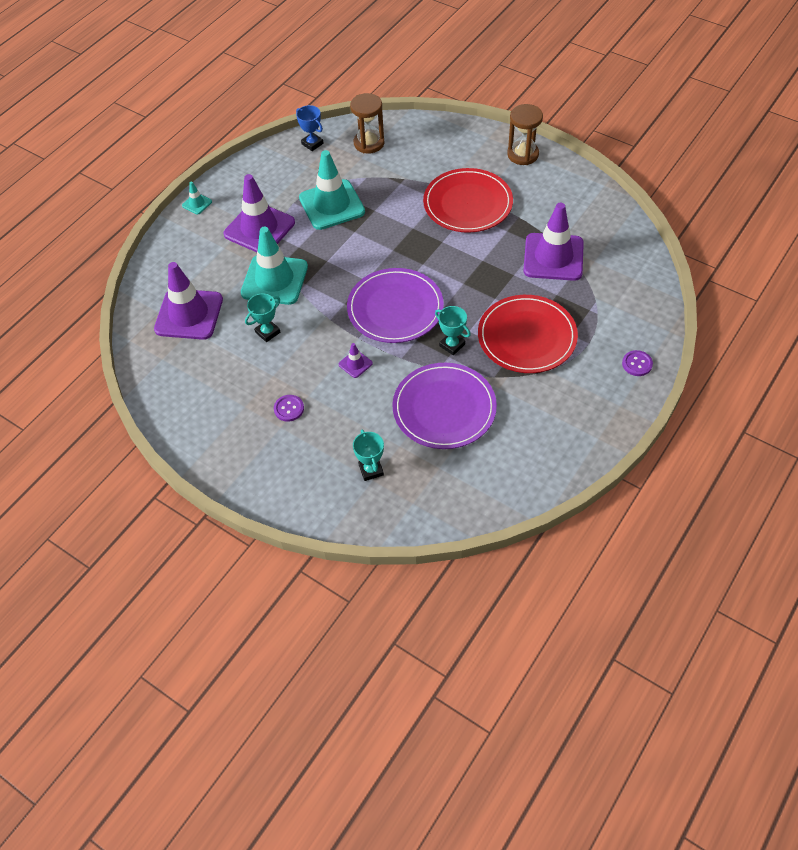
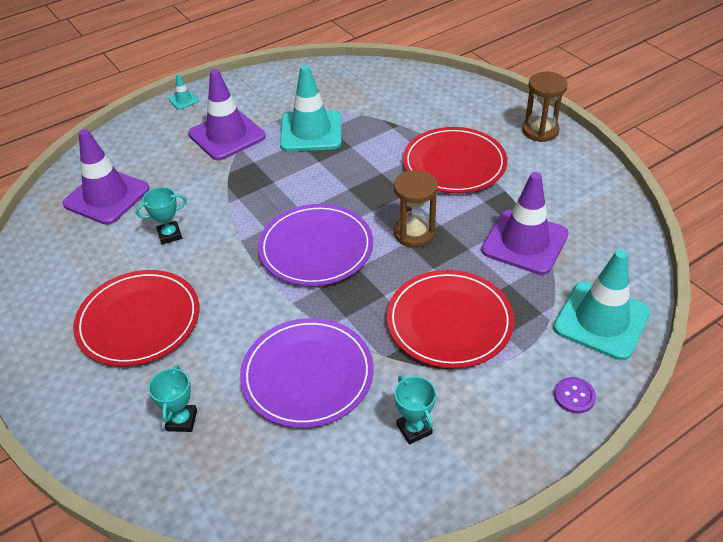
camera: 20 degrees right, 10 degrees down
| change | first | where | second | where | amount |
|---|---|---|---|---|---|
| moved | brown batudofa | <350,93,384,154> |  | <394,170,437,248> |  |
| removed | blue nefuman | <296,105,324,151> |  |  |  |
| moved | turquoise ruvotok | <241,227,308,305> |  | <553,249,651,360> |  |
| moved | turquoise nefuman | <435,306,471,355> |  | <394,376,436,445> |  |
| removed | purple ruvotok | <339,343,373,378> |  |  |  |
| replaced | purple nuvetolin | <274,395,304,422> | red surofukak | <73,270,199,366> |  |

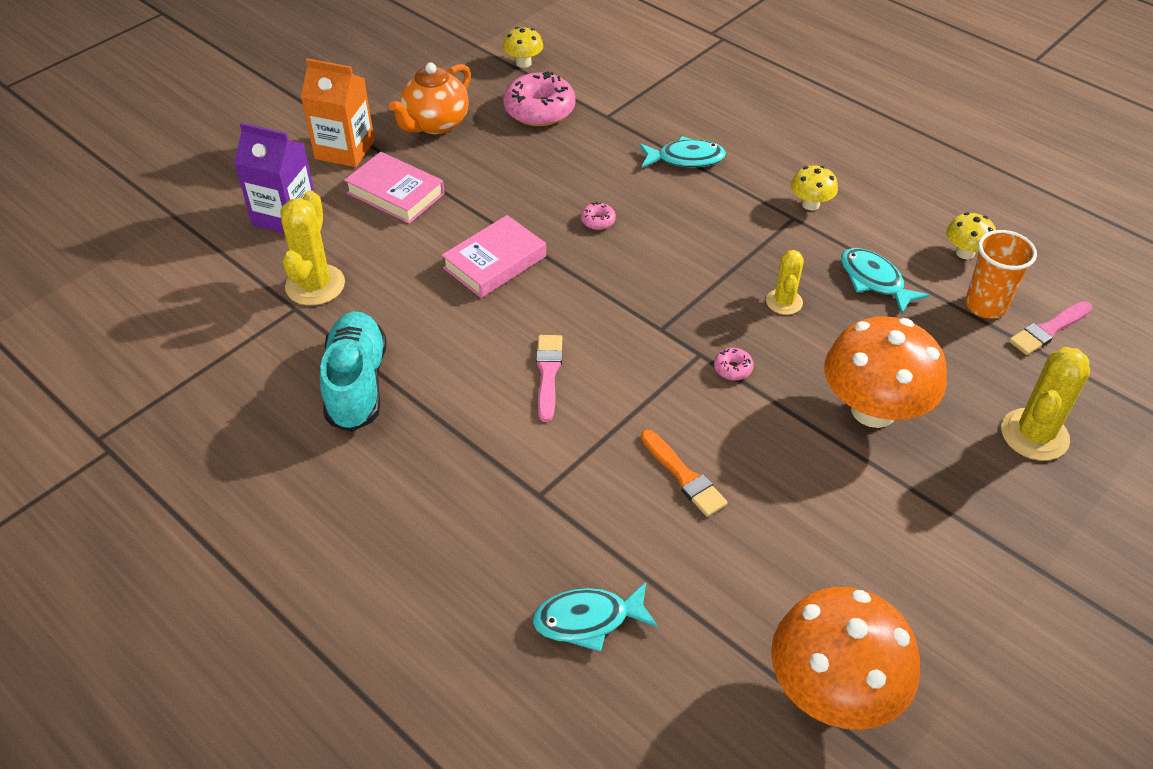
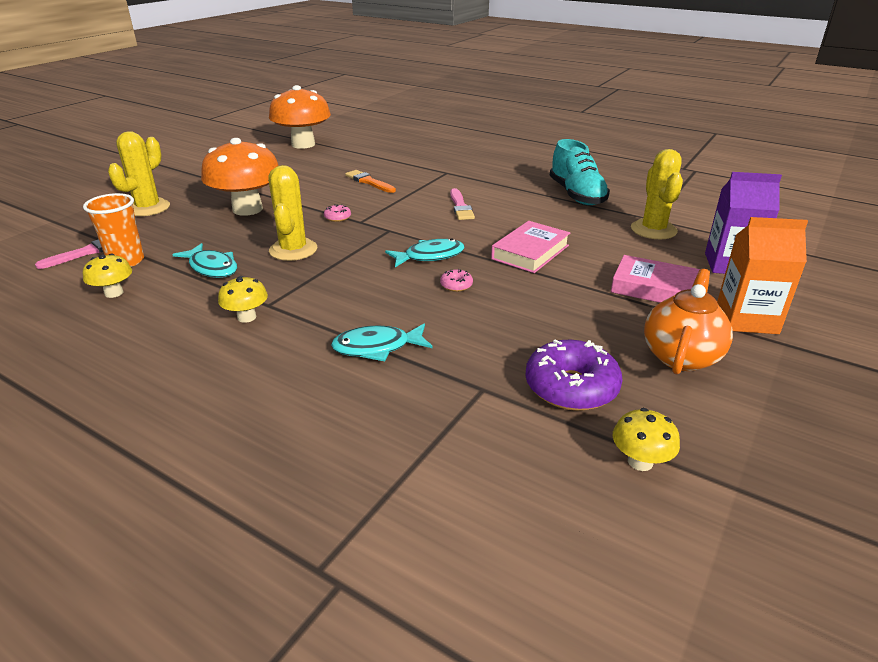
camera: 170 degrees right, 15 degrees down
| change | first | where | second | where | amount |
|---|---|---|---|---|---|
| recoloured | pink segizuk | <503,71,576,126> | purple segizuk | <525,340,623,411> |  |
| resized | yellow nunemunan | <766,250,804,315> |  | <268,165,317,261> | x1.63 |
| moved | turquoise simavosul | <532,582,658,652> |  | <385,238,465,267> |  |

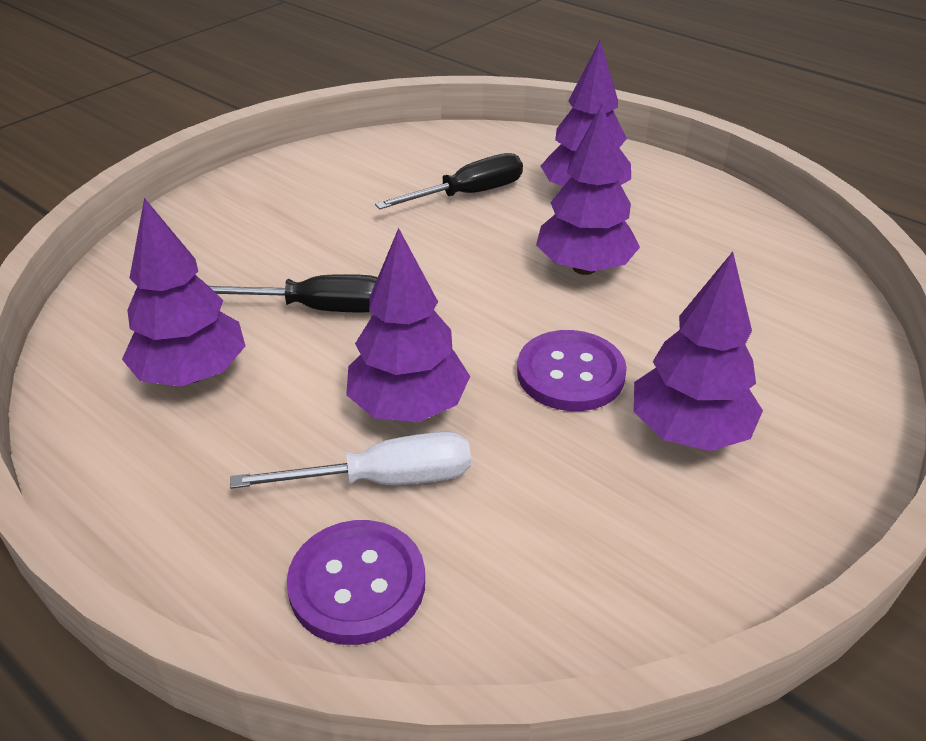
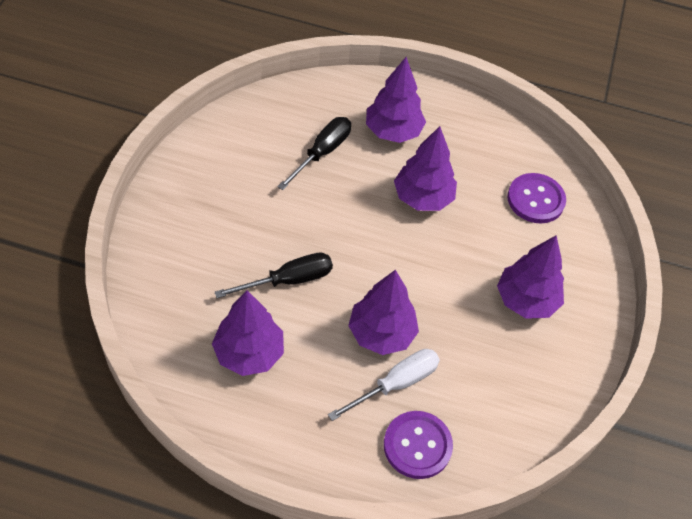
camera: 30 degrees left, 15 degrees up
| change | first | where | second | where | amount |
|---|---|---|---|---|---|
| moved | purple nuvetolin | <517,330,627,411> |  | <507,173,566,224> |  |

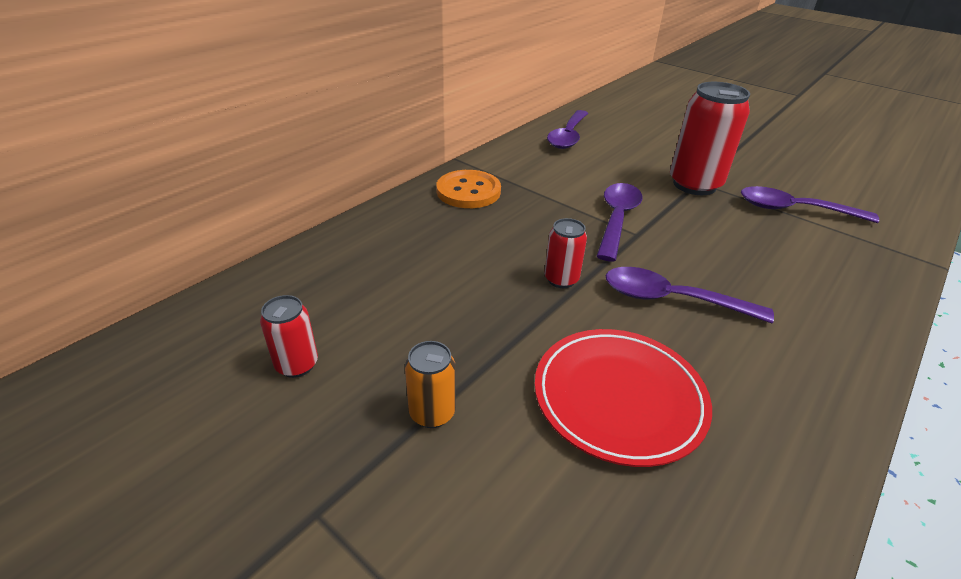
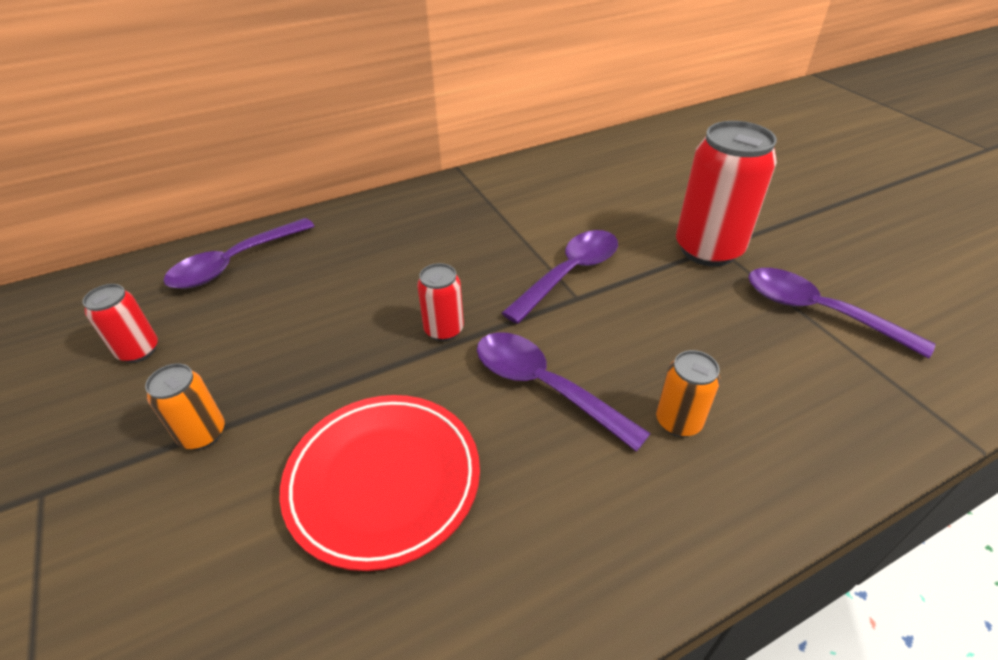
camera: 25 degrees right, 5 degrees up
| change | first | where | second | where | amount |
|---|---|---|---|---|---|
| moved | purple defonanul | <547,110,588,149> |  | <163,218,315,289> |  |
| removed | orange nuvetolin | <436,170,501,208> |  |  |  |
| added |  |  | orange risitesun | <656,350,720,437> |  |

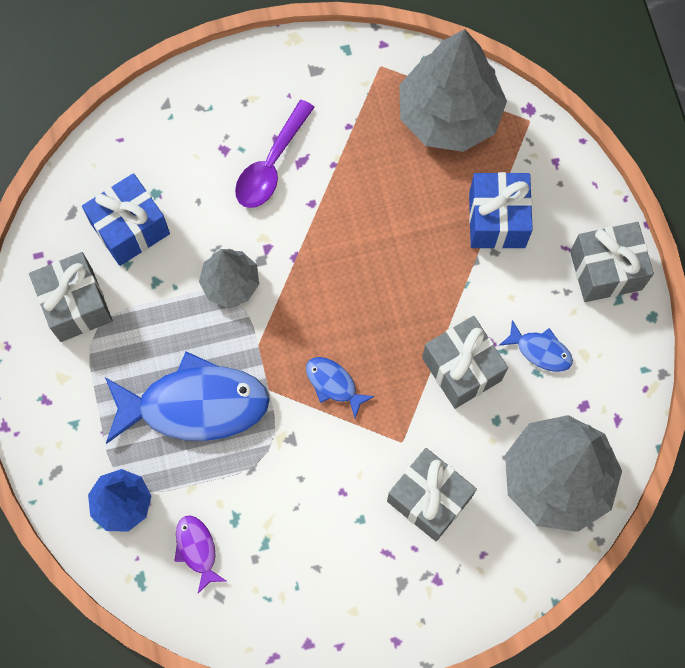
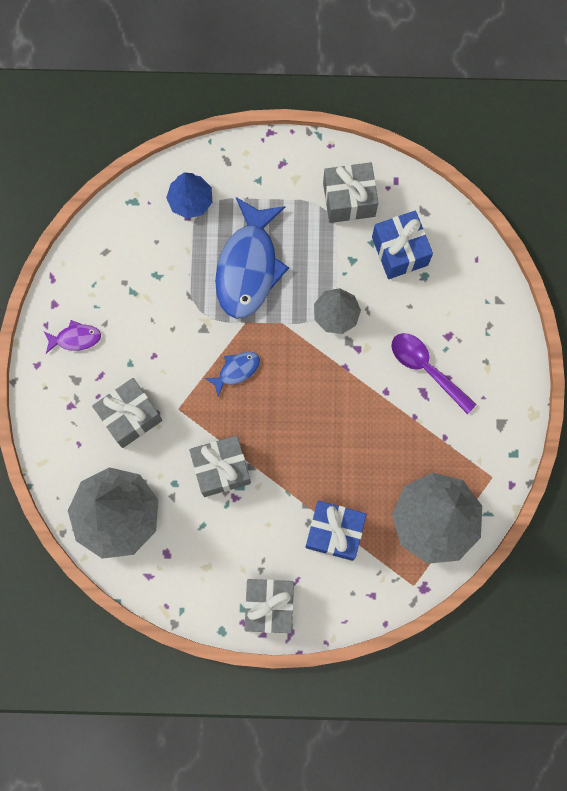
camera: 105 degrees right, 5 degrees up
| change | first | where | second | where | amount |
|---|---|---|---|---|---|
| removed | blue simavosul | <499,320,573,372> |  |  |  |
| moved | purple simavosul | <174,516,226,593> |  | <44,320,101,353> |  |

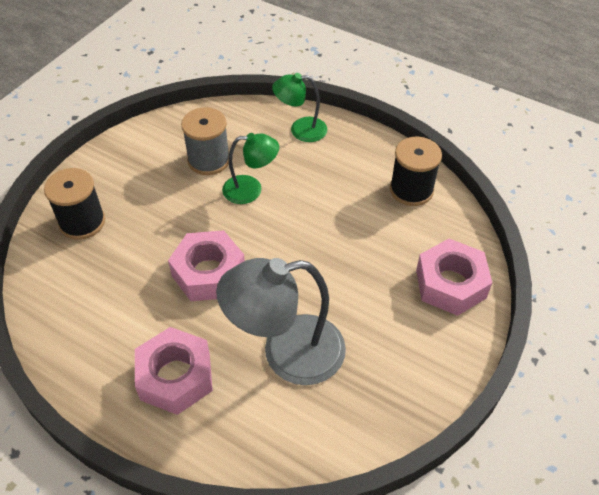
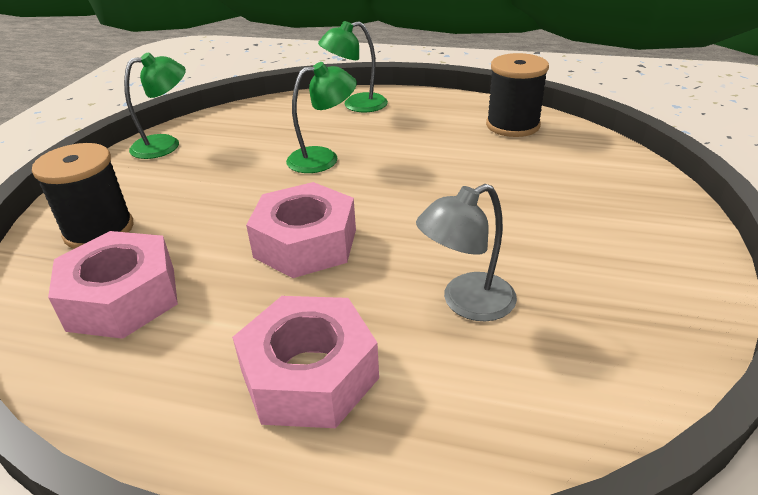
camera: 15 degrees left, 15 degrees down
| change | first | where | second | where | amount |
|---|---|---|---|---|---|
| removed | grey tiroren | <181,107,229,175> |  |  |  |
| moved | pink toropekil | <416,239,492,316> |  | <48,231,178,339> |  |
| resized | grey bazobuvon | <216,258,346,385> |  | <416,184,517,321> | x0.58 |
| added |  |  | green bazobuvon | <124,52,186,159> |  |

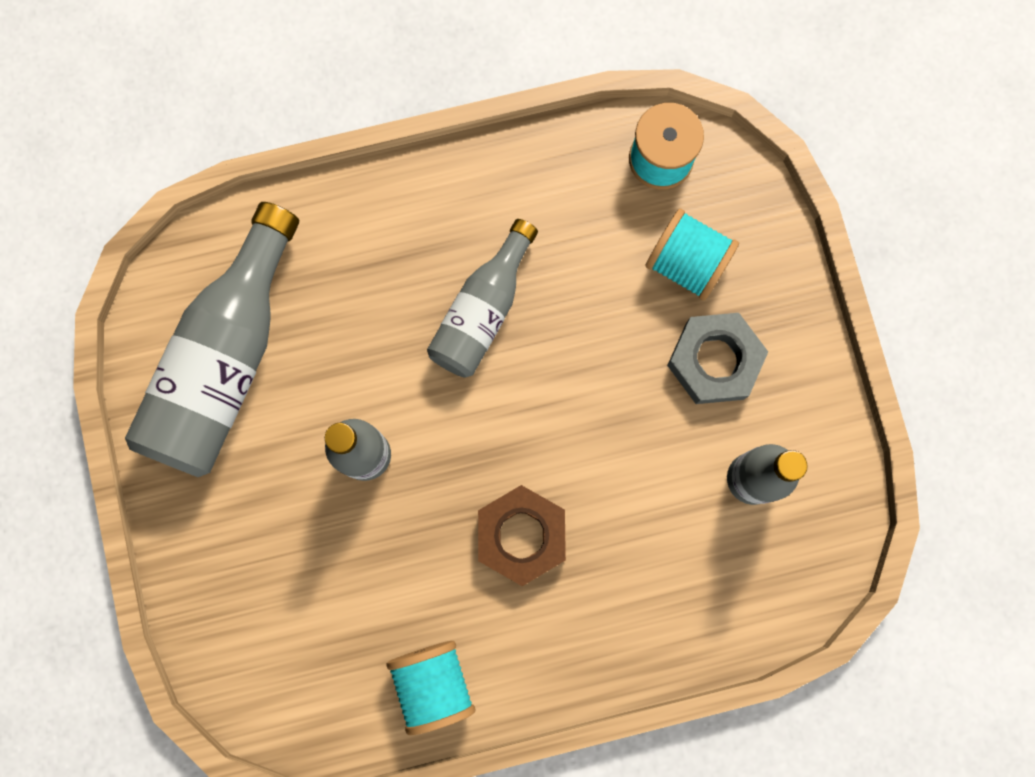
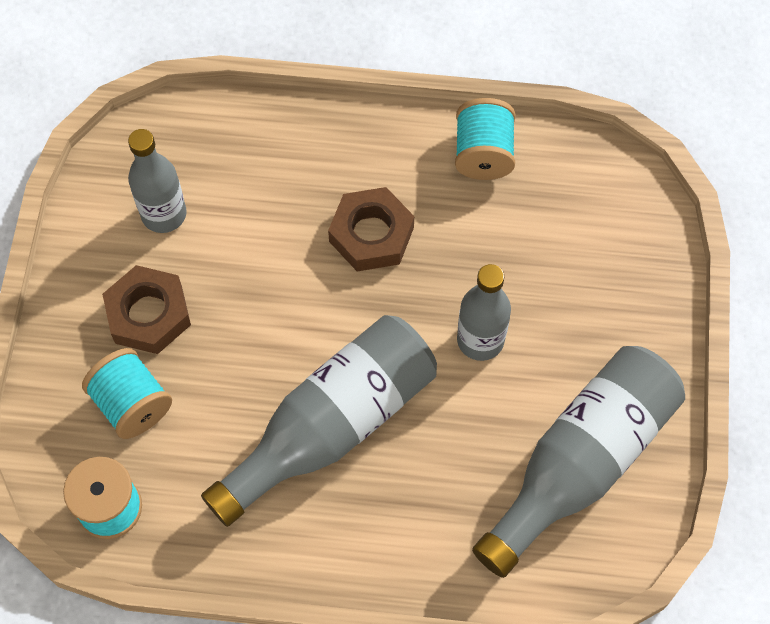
camera: 160 degrees left, 15 degrees down
| change | first | where | second | where | amount |
|---|---|---|---|---|---|
| resized | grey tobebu | <427,219,538,378> |  | <201,315,437,527> | x1.64 |
| recoloured | grey toropekil | <667,313,768,404> | brown toropekil | <102,265,191,354> |  |

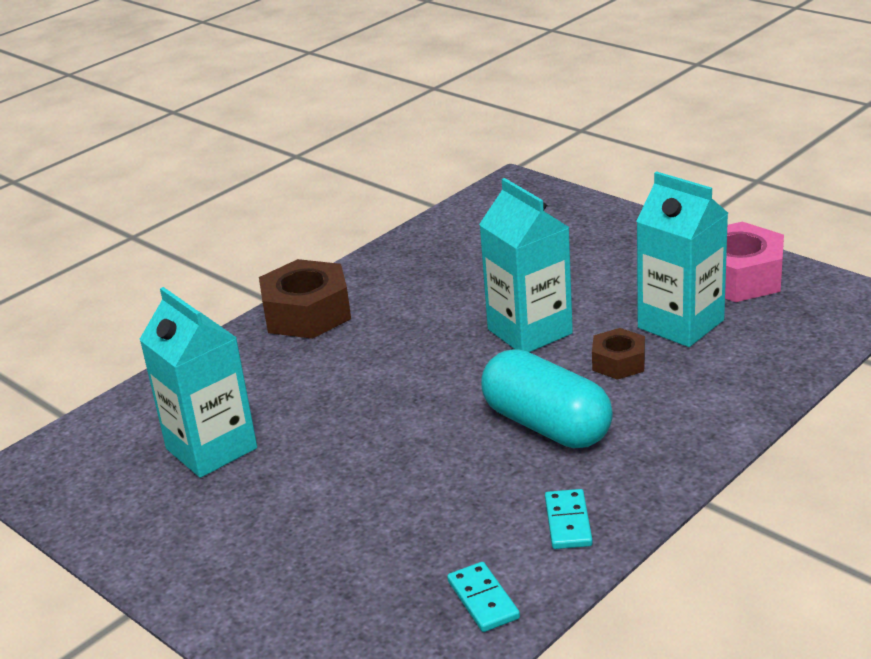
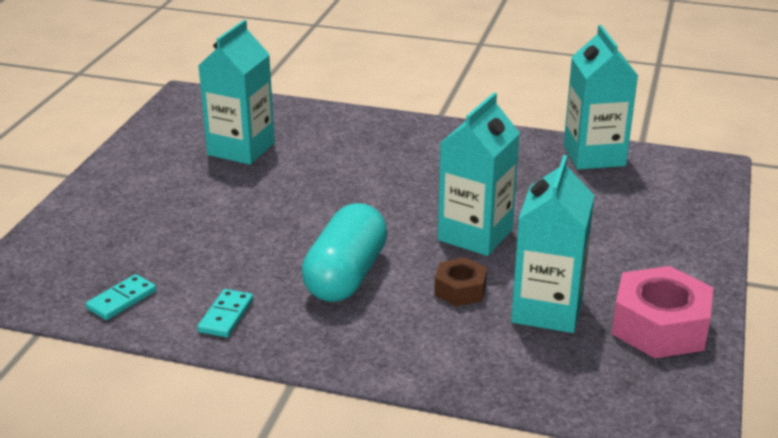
camera: 60 degrees right, 0 degrees up
| change | first | where | second | where | amount |
|---|---|---|---|---|---|
| removed | brown toropekil | <259,259,351,339> |  |  |  |
| turned | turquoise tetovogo | <545,489,593,549> |  | <197,289,253,337> | 45 degrees counterclockwise |
| added |  |  | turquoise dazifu | <564,25,638,170> |  |

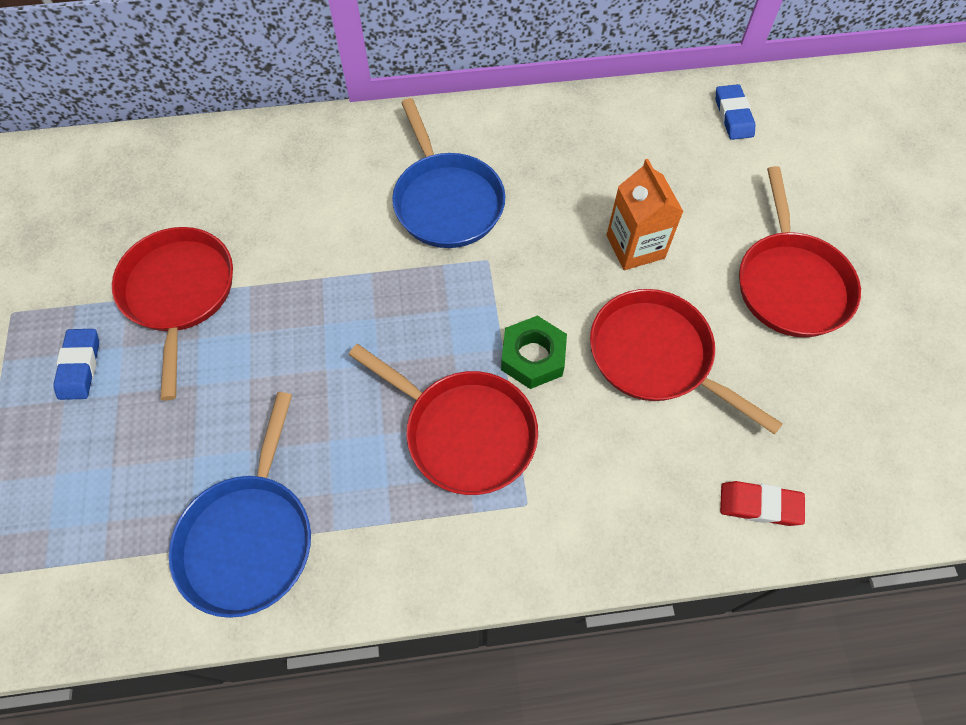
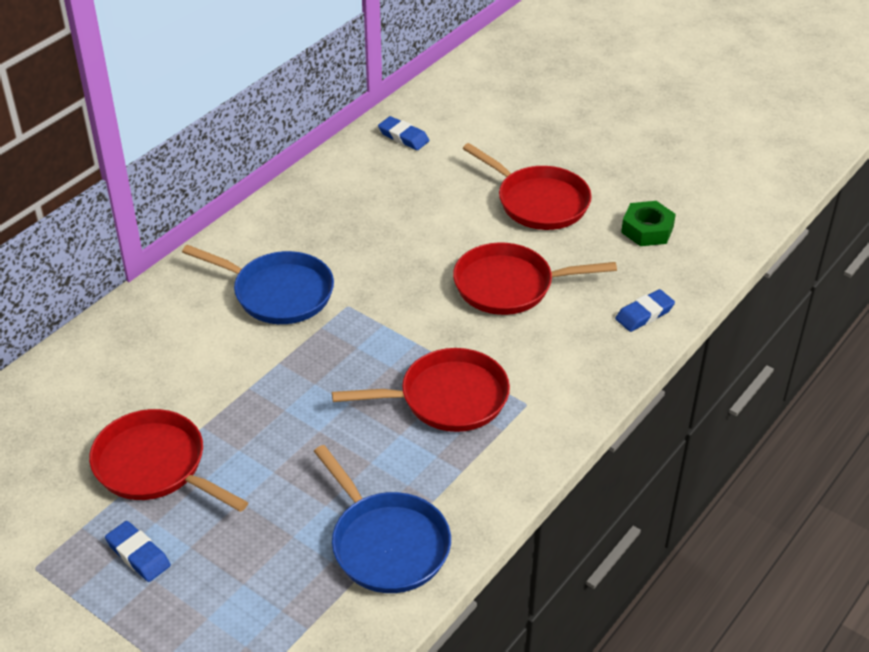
camera: 45 degrees left, 20 degrees down
| change | first | where | second | where | amount |
|---|---|---|---|---|---|
| removed | orange dazifu | <607,159,684,270> |  |  |  |
| moved | green toropekil | <501,315,567,389> |  | <621,201,676,246> |  |
| recoloured | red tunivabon | <720,481,805,526> | blue tunivabon | <615,289,675,332> |  |

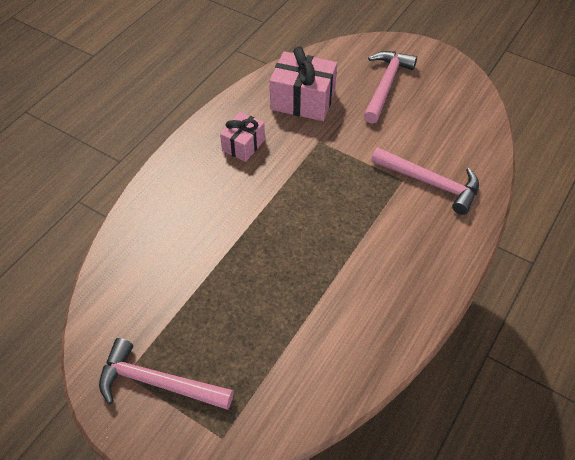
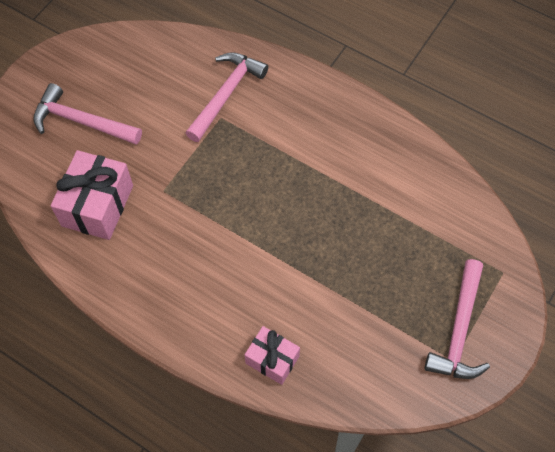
camera: 90 degrees left, 10 degrees up
| change | first | where | second | where | amount |
|---|---|---|---|---|---|
| moved | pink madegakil | <220,112,265,162> |  | <245,326,300,385> |  |

